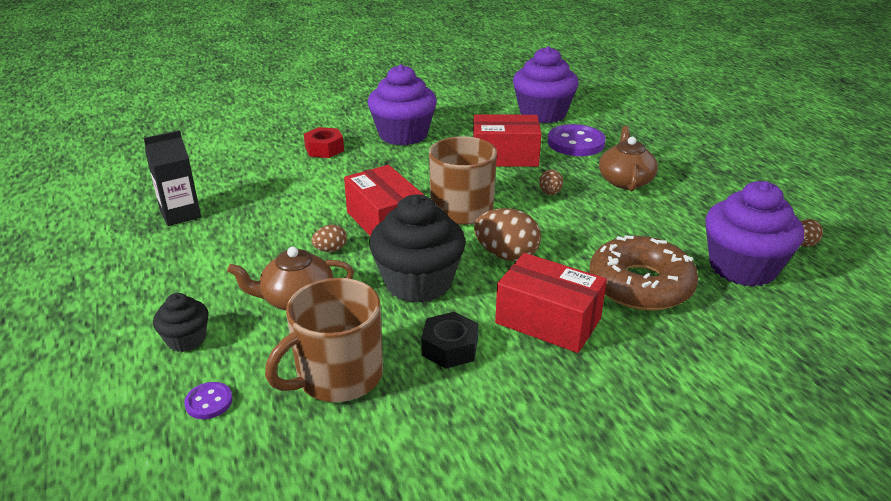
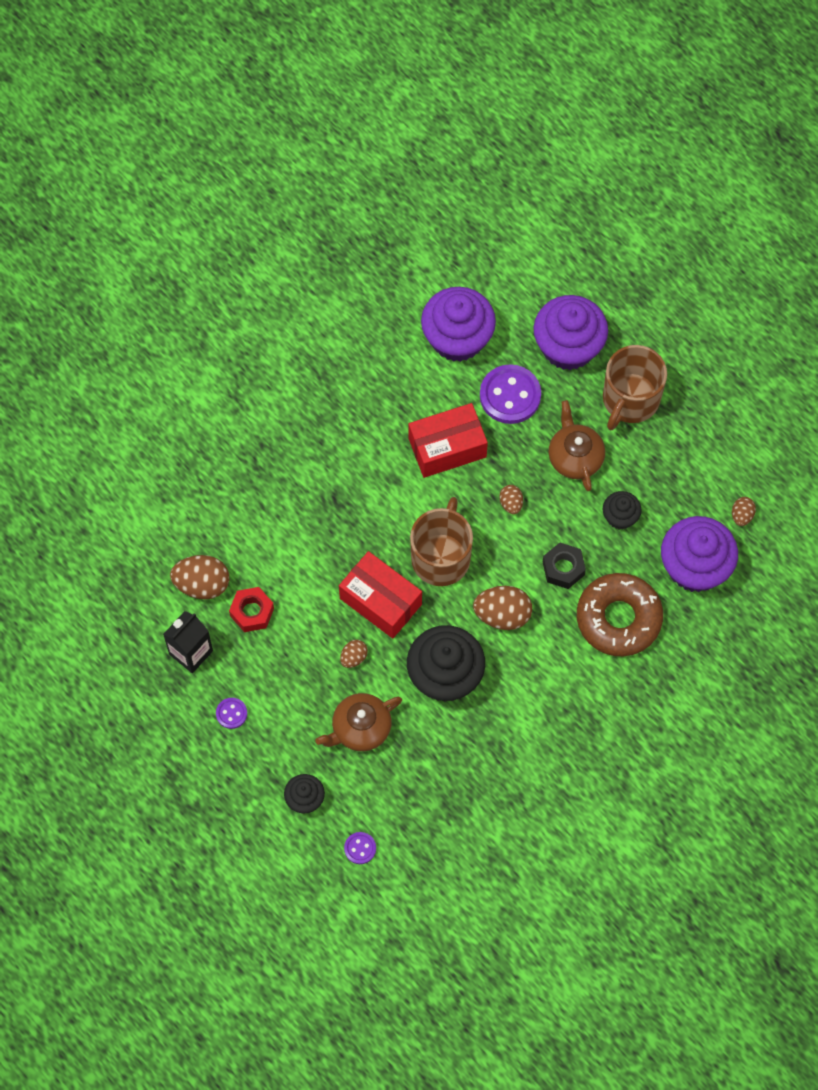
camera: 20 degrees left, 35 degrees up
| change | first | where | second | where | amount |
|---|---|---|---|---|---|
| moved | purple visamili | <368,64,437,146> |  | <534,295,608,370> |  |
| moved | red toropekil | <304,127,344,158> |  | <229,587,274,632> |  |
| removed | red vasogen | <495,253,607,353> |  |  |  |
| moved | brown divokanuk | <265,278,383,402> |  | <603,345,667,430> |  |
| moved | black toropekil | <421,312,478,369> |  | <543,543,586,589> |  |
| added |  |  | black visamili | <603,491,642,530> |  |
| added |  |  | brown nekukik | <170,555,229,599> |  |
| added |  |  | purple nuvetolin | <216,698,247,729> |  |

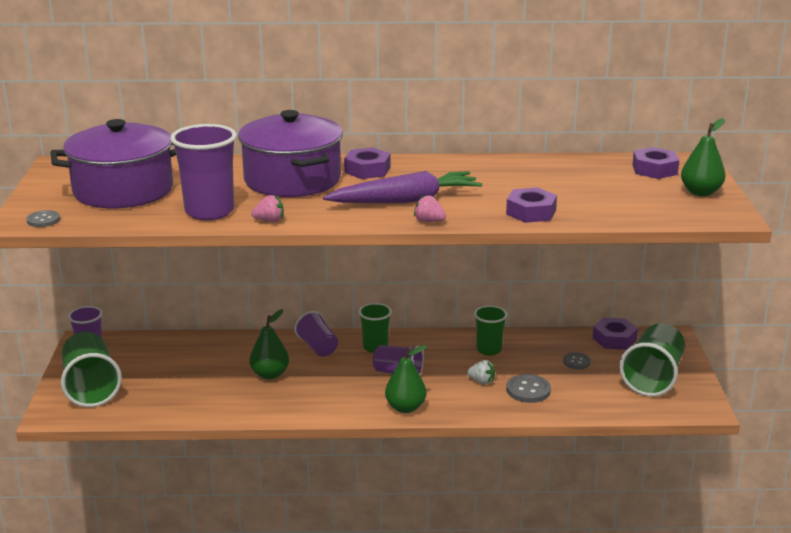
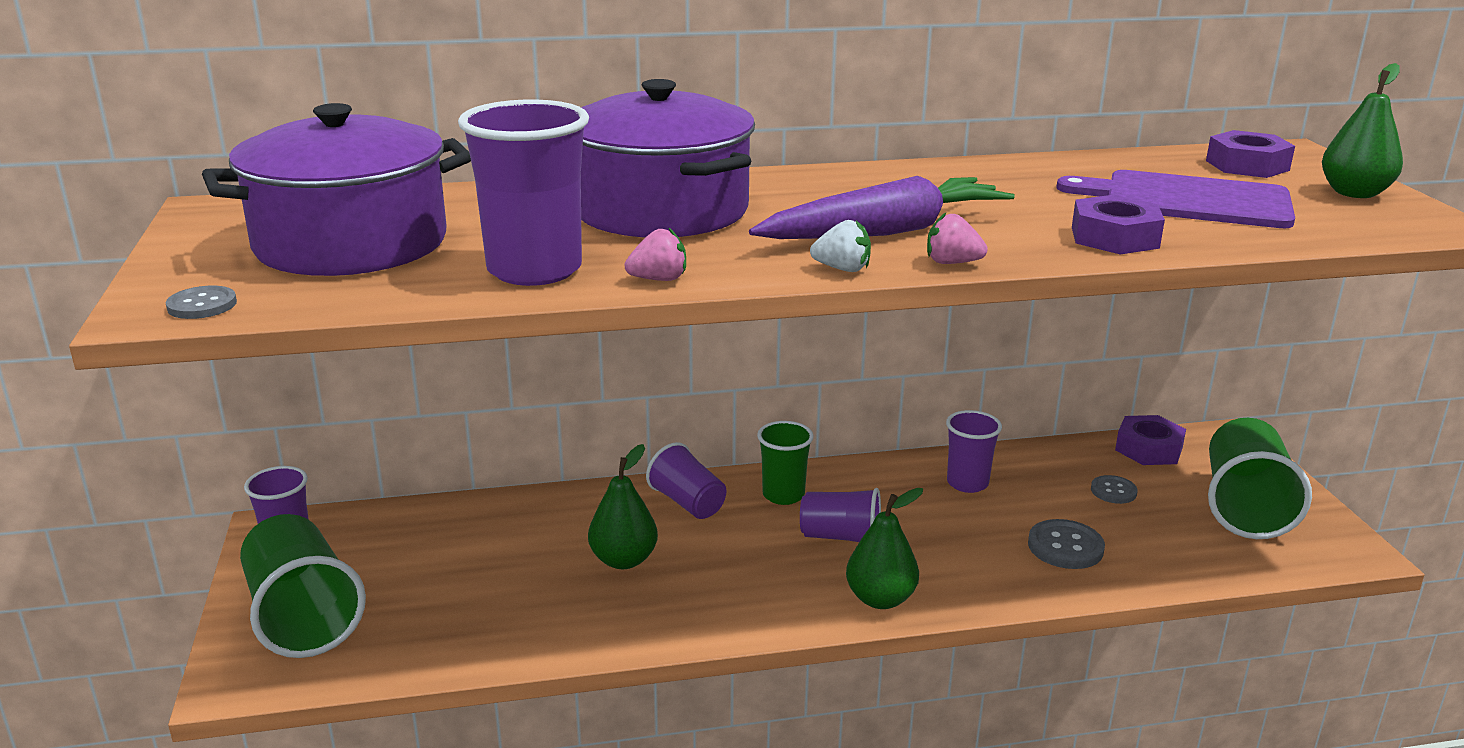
camera: 10 degrees left, 0 degrees up
| change | first | where | second | where | amount |
|---|---|---|---|---|---|
| removed | purple toropekil | <344,148,391,179> |  |  |  |
| recoloured | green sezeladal | <474,305,507,356> | purple sezeladal | <946,410,1002,493> |  |
| moved | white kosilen | <467,360,495,384> |  | <810,220,871,272> |  |
| added |  |  | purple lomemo | <1056,170,1295,228> |  |

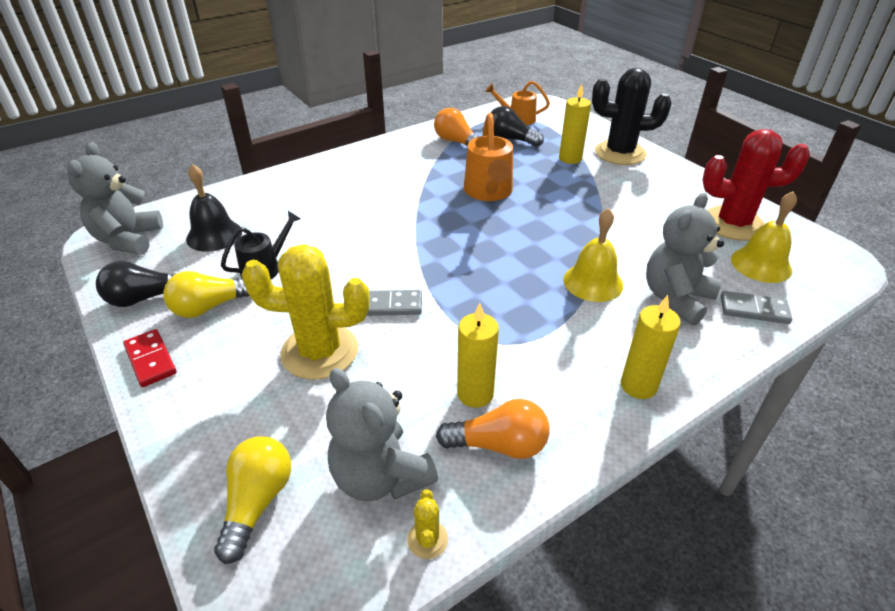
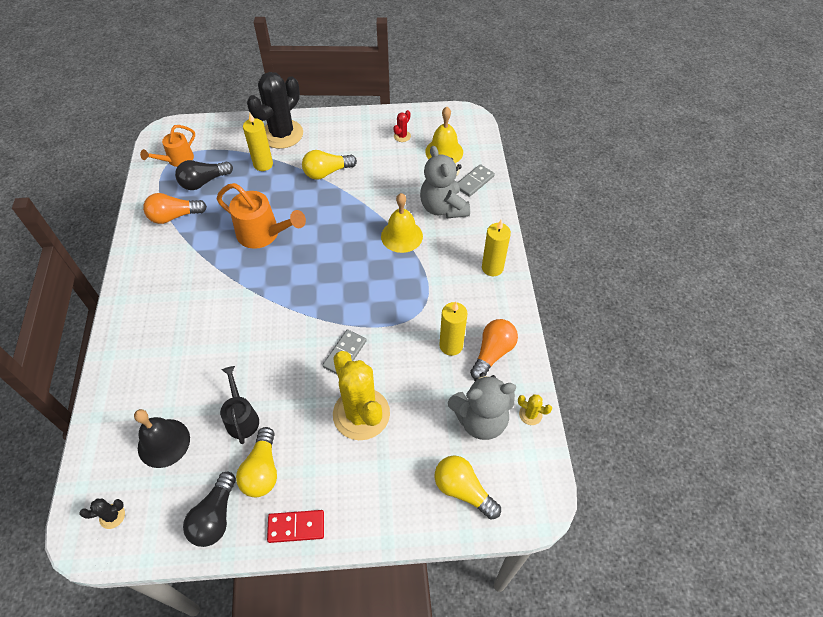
camera: 60 degrees left, 15 degrees up
| change | first | where | second | where | amount |
|---|---|---|---|---|---|
| resized | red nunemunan | <702,129,810,241> |  | <394,110,411,142> | x0.40 |
| replaced | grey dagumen | <67,142,163,255> | black nunemunan | <79,499,125,529> |  |
| turned | yellow nunemunan | <241,244,370,380> |  | <333,351,390,440> | 60 degrees counterclockwise |
| added |  |  | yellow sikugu | <302,150,357,180> |  |

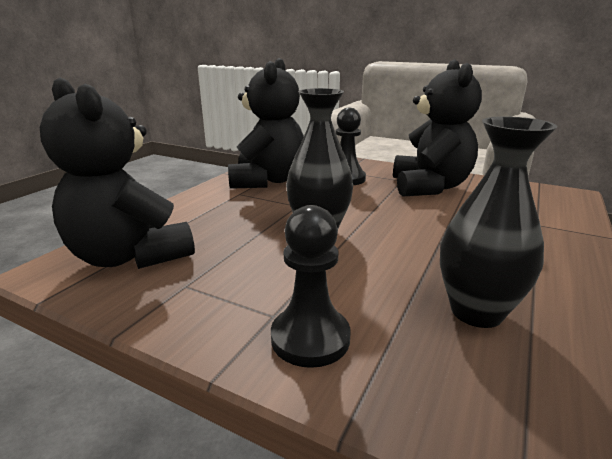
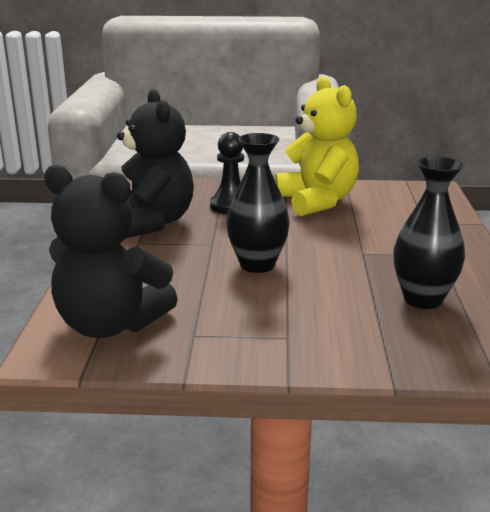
camera: 25 degrees left, 0 degrees up
| change | first | where | second | where | amount |
|---|---|---|---|---|---|
| recoloured | black dagumen | <393,59,482,197> | yellow dagumen | <275,76,359,216> |  |
| removed | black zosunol | <271,205,350,368> |  |  |  |

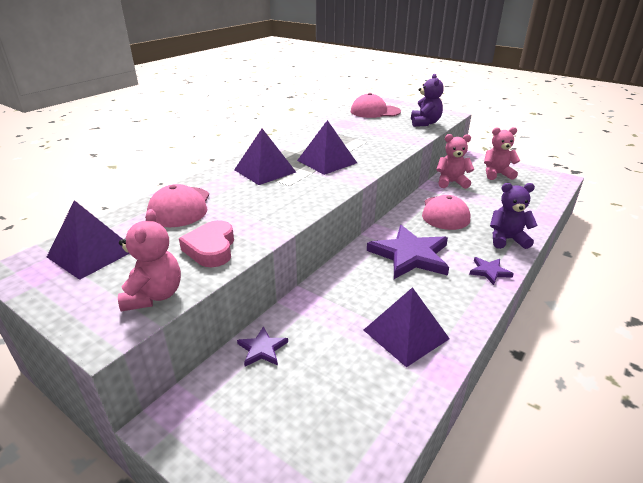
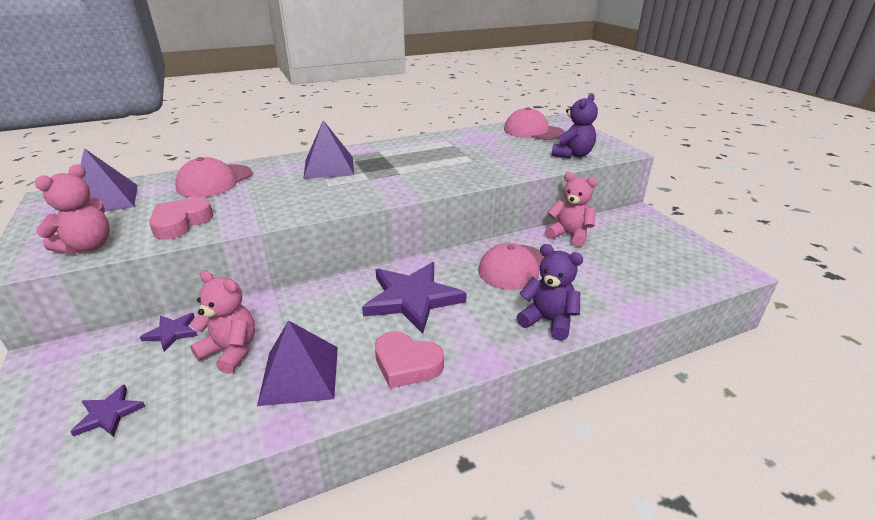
camera: 30 degrees right, 0 degrees up
| change | first | where | second | where | amount |
|---|---|---|---|---|---|
| removed | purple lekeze | <297,120,357,175> |  |  |  |
| moved | pink dagumen | <484,127,520,180> |  | <190,270,255,374> |  |
| moved | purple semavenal | <470,257,513,285> |  | <70,384,146,437> |  |
| added |  |  | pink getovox | <375,331,444,389> |  |

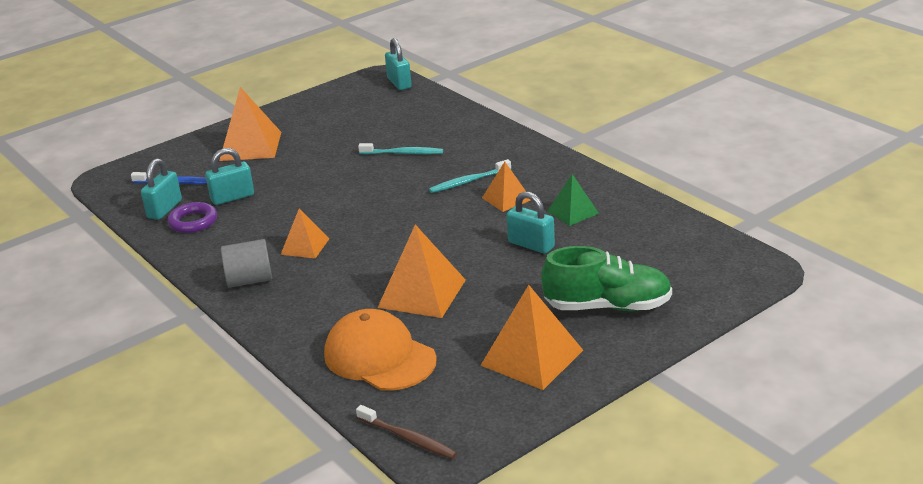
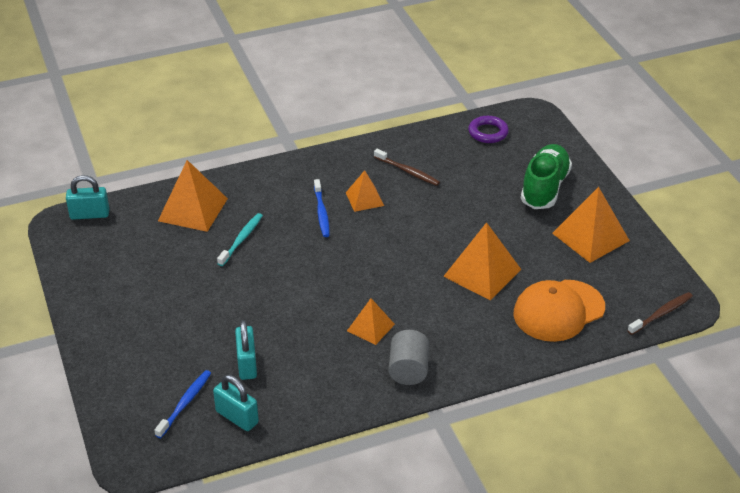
camera: 75 degrees left, 10 degrees up
| change | first | where | second | where | amount |
|---|---|---|---|---|---|
| moved | orange lekeze | <219,87,281,161> |  | <158,160,228,232> |  |
| recoloured | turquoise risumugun | <429,159,511,193> | blue risumugun | <314,179,330,237> |  |
| replaced | green lekeze | <548,174,599,226> | brown risumugun | <374,149,440,186> |  |
| removed | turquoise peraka | <507,191,555,254> |  |  |  |
| moved | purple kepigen | <168,202,217,233> |  | <468,116,509,143> |  |

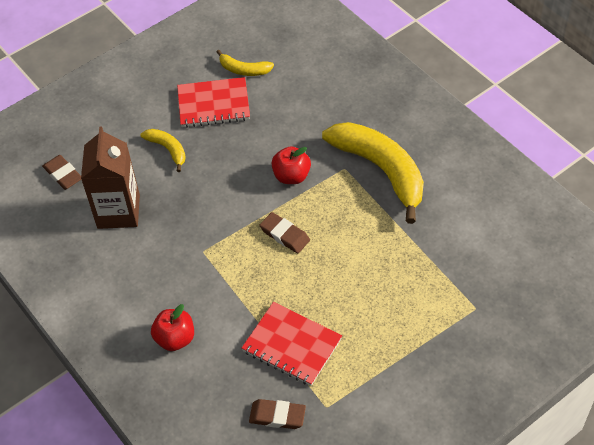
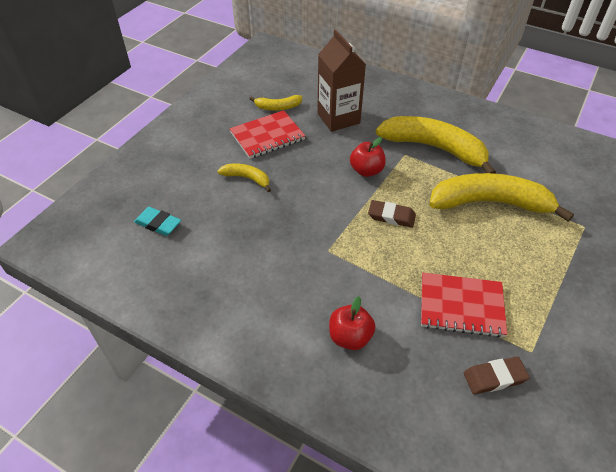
camera: 25 degrees left, 5 degrees down
| change | first | where | second | where | amount |
|---|---|---|---|---|---|
| moved | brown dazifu | <81,127,140,229> |  | <317,30,366,132> |  |
| recoloured | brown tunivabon | <42,155,82,190> | turquoise tunivabon | <134,207,181,236> |  |
| added |  |  | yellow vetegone | <429,173,574,222> |  |

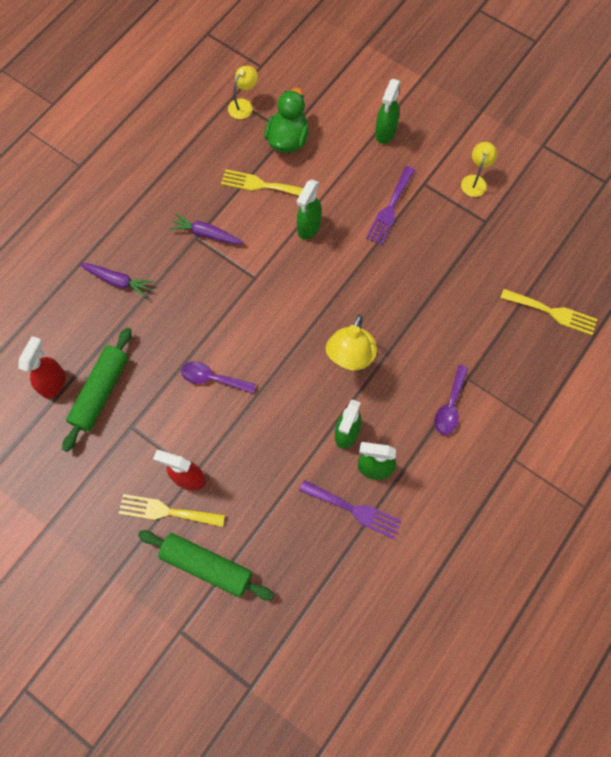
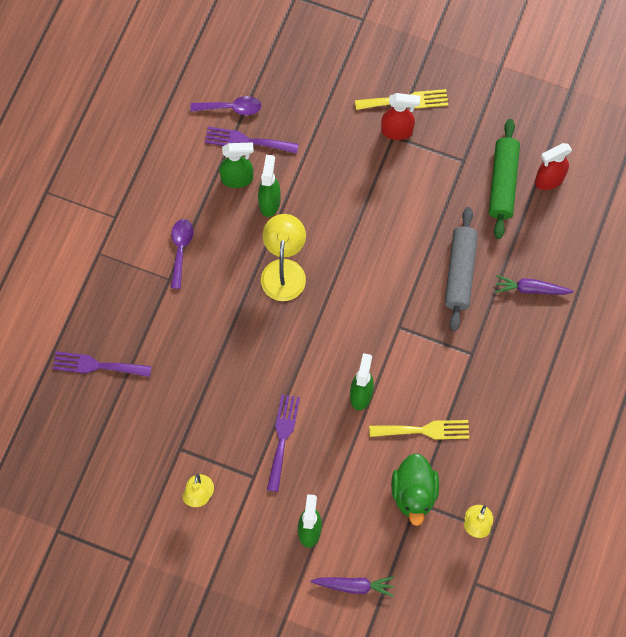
camera: 165 degrees right, 0 degrees up
| change | first | where | second | where | amount |
|---|---|---|---|---|---|
| moved | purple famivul | <169,213,244,244> |  | <310,577,394,597> |  |
| recoloured | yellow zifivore | <500,289,597,335> | purple zifivore | <52,351,152,377> |  |
| turned | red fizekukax | <18,336,65,399> |  | <535,143,572,190> | 60 degrees clockwise |
| moved | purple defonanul | <181,361,256,393> |  | <191,96,261,115> |  |
| removed | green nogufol | <138,530,274,600> |  |  |  |
| added |  |  | grey nogufol | <445,207,478,331> |  |

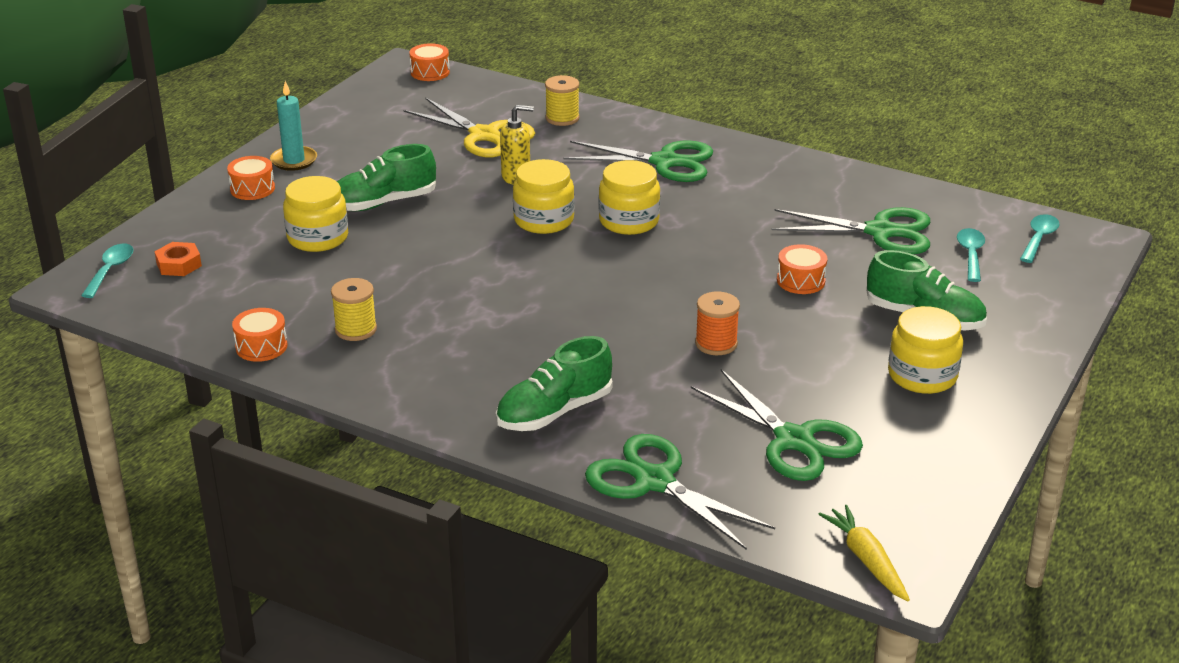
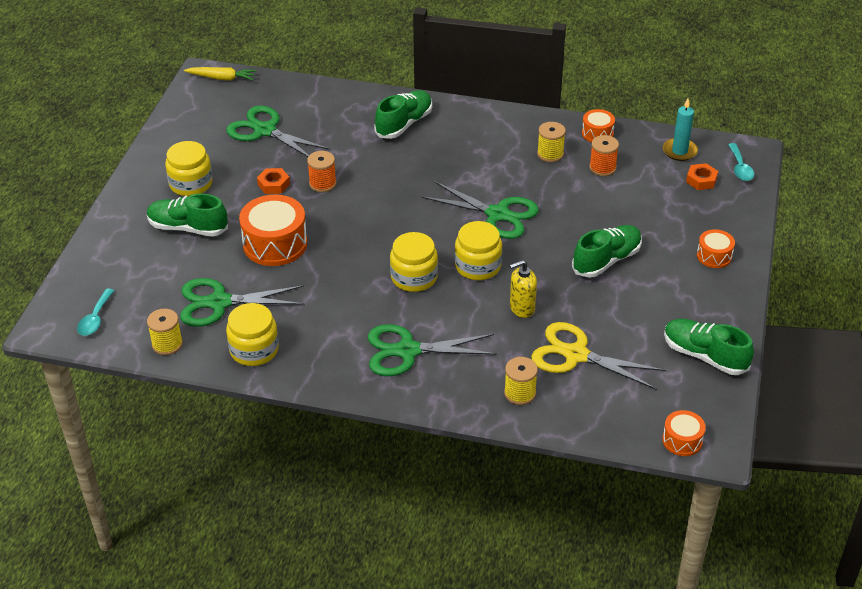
camera: 165 degrees right, 10 degrees up
| change | first | where | second | where | amount |
|---|---|---|---|---|---|
| moved | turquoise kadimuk | <270,81,317,171> |  | <663,98,698,161> |  |
| moved | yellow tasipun | <283,176,348,252> |  | <226,303,279,366> |  |
| removed | turquoise defonanul | <957,228,985,282> |  |  |  |
| resized | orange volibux | <777,244,828,294> |  | <239,195,307,266> | x1.86 |
| moved | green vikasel | <585,434,775,550> |  | <422,181,539,239> |  |
| turned | yellow famivul | <818,505,910,601> |  | <184,67,256,81> | 45 degrees counterclockwise |
| added |  |  | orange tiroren | <589,135,619,176> |  |
| added |  |  | orange toropekil | <257,168,290,194> |  |
| added |  |  | yellow tiroren | <147,308,183,355> |  |
| added |  |  | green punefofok | <664,319,754,375> |  |

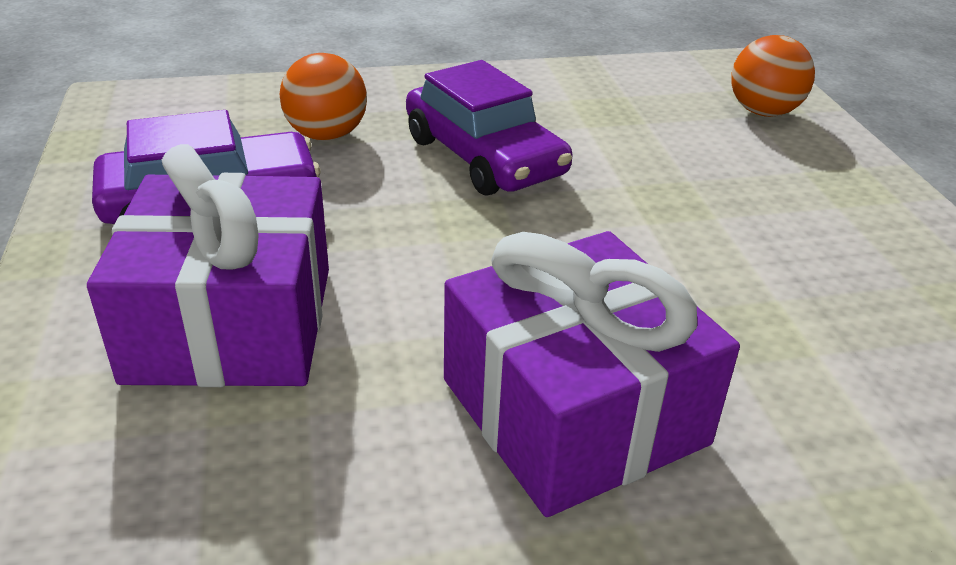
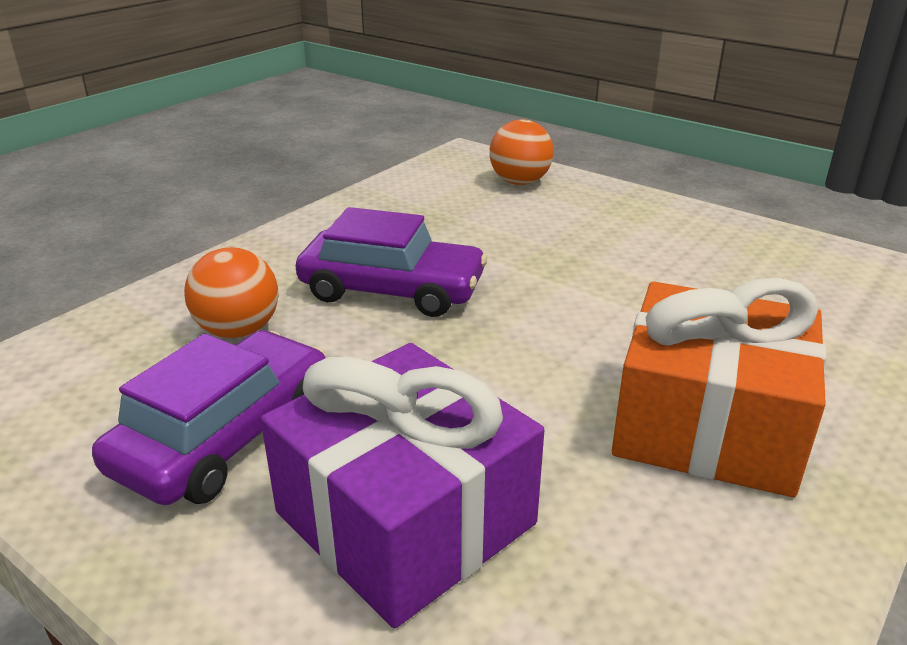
camera: 40 degrees left, 5 degrees down
| change | first | where | second | where | amount |
|---|---|---|---|---|---|
| recoloured | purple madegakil | <444,231,740,517> | orange madegakil | <612,278,827,497> |  |

